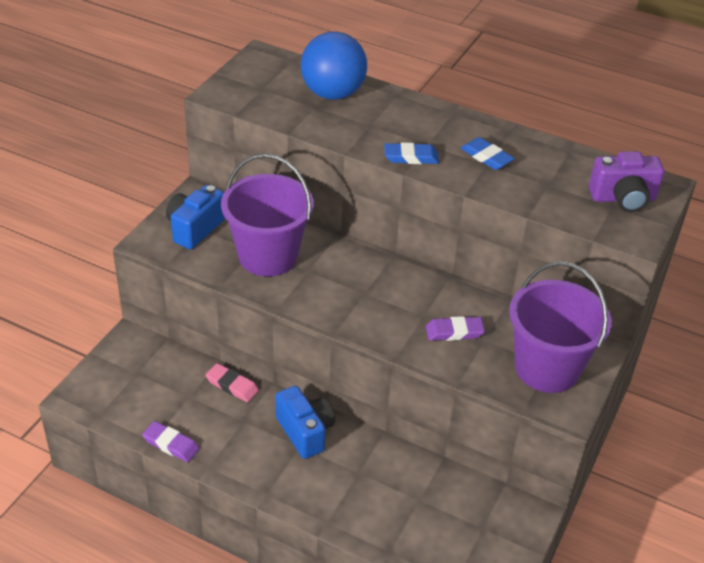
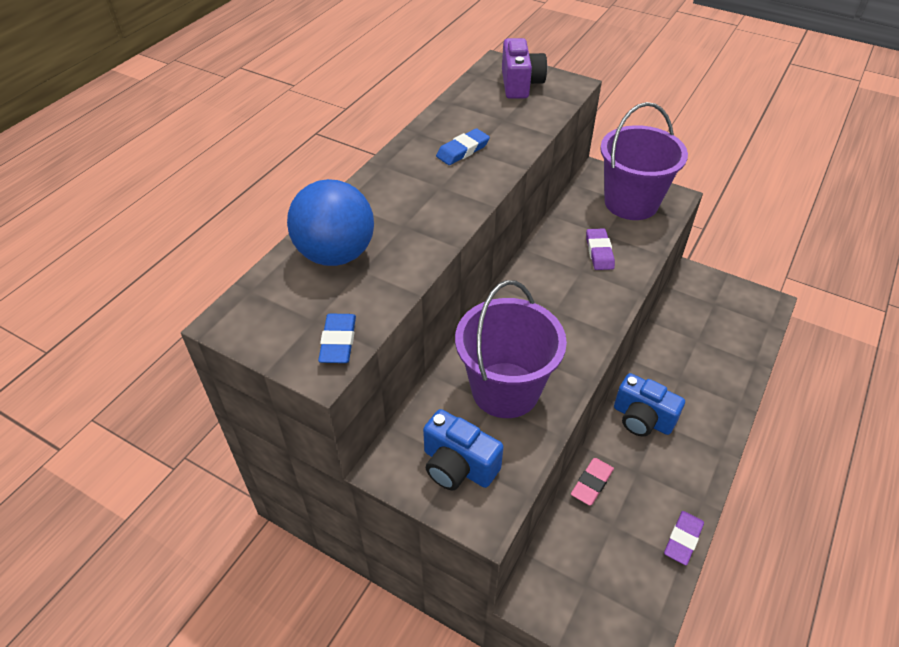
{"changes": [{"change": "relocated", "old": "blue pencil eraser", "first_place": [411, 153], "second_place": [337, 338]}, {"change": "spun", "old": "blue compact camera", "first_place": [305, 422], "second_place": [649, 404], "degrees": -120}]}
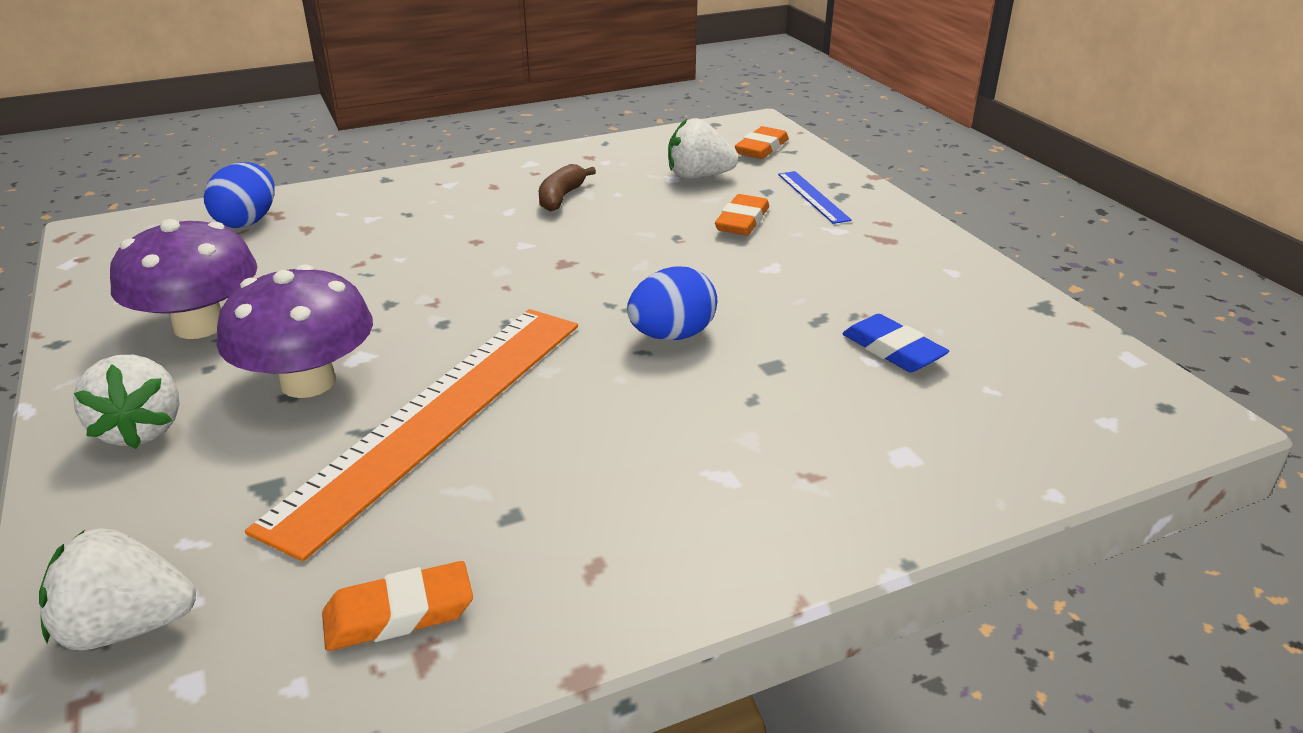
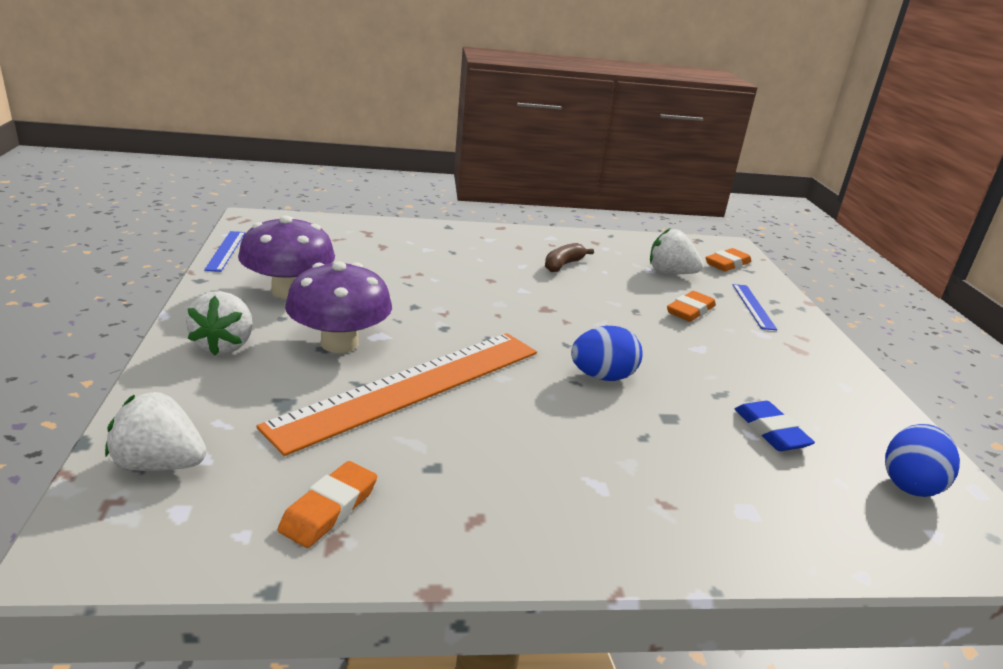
{"changes": [{"change": "appeared", "new": "blue measuring stick", "second_place": [224, 251]}, {"change": "spun", "old": "bright orange pencil eraser", "first_place": [397, 606], "second_place": [327, 504], "degrees": -60}, {"change": "relocated", "old": "blue egg", "first_place": [239, 195], "second_place": [922, 460]}]}
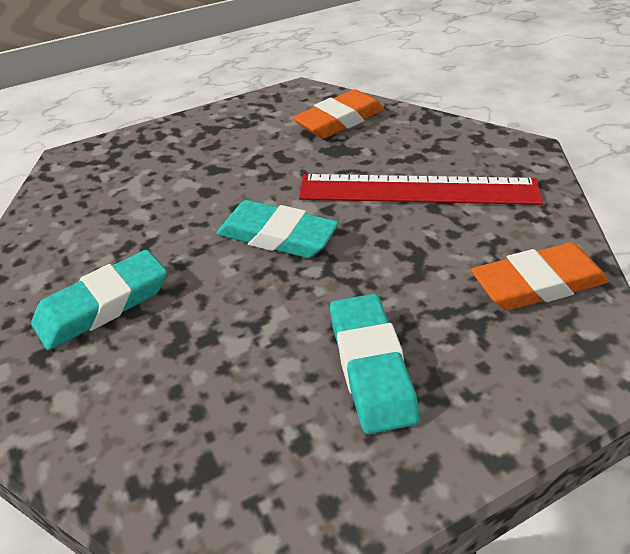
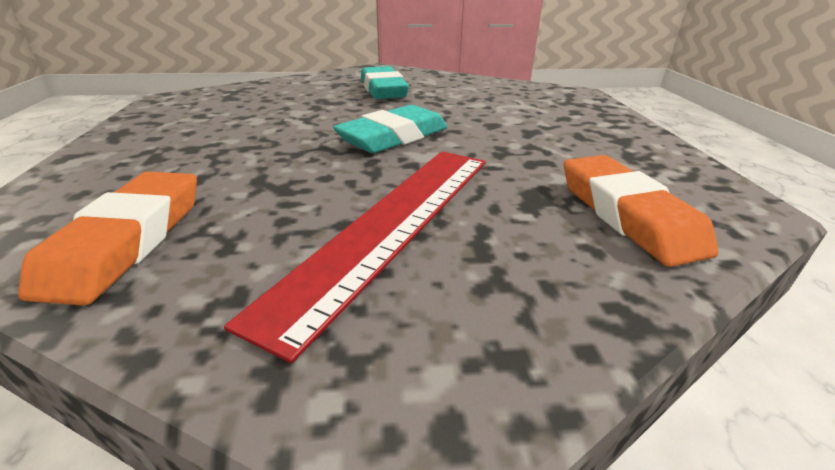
{"changes": [{"change": "missing", "old": "turquoise pencil eraser", "first_place": [374, 364]}]}
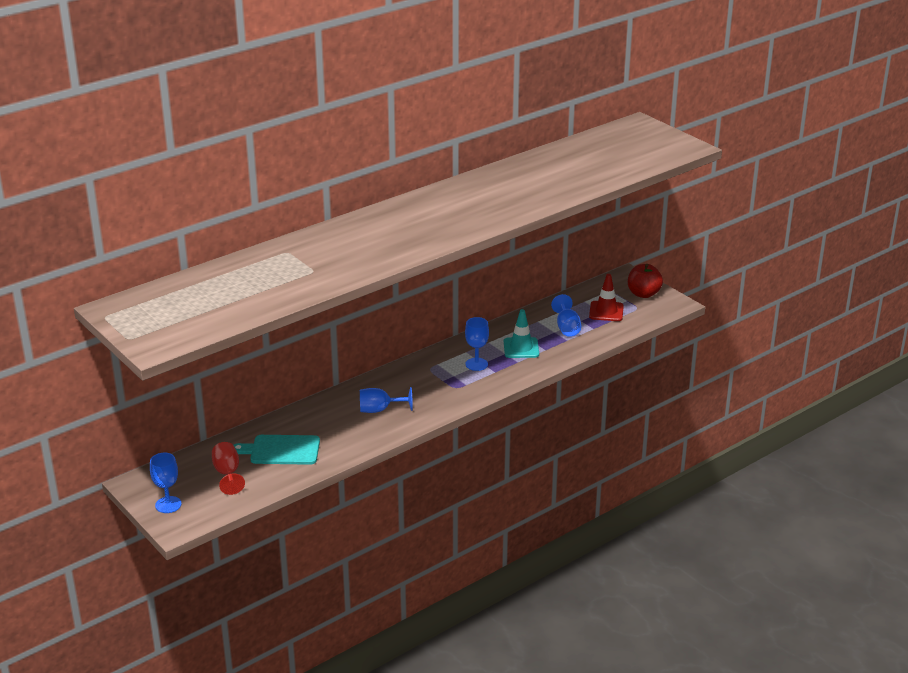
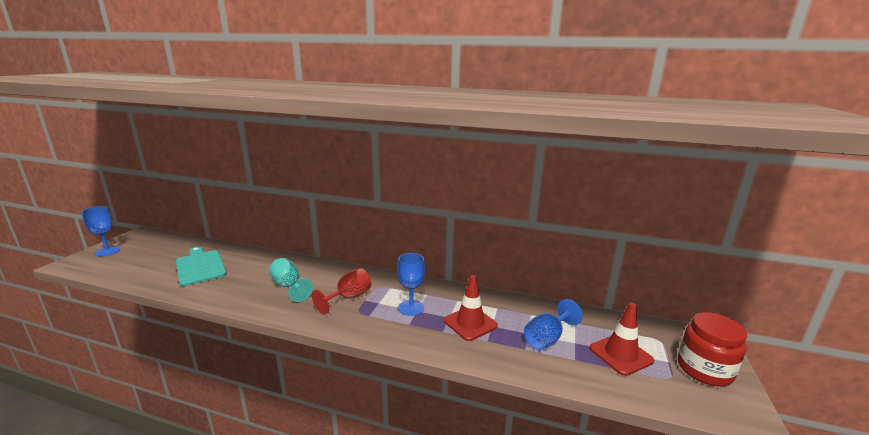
{"changes": [{"change": "colour", "old": "blue chalice", "new": "turquoise chalice", "first_place": [386, 400], "second_place": [291, 280]}, {"change": "relocated", "old": "crimson chalice", "first_place": [228, 468], "second_place": [341, 291]}, {"change": "colour", "old": "turquoise road cone", "new": "crimson road cone", "first_place": [521, 333], "second_place": [471, 308]}, {"change": "exchanged", "old": "crimson apple fruit", "new": "crimson jar", "first_place": [645, 281], "second_place": [712, 349]}]}
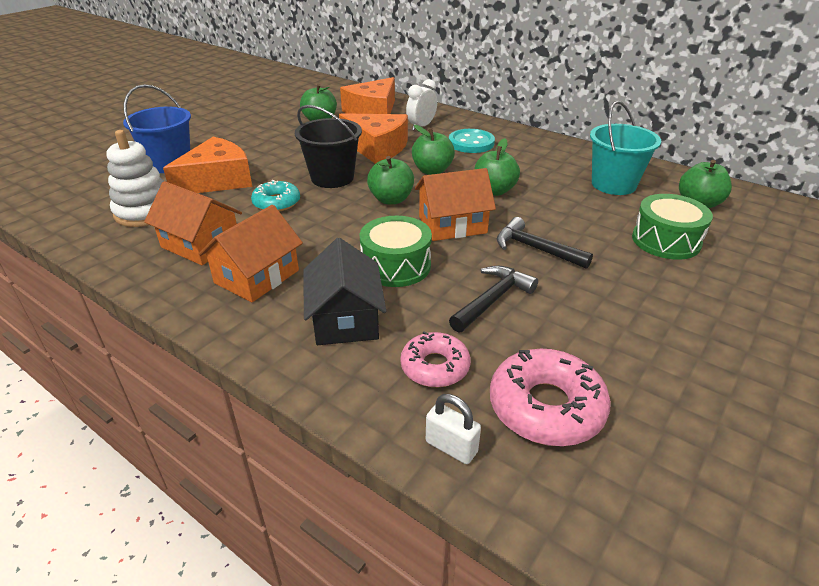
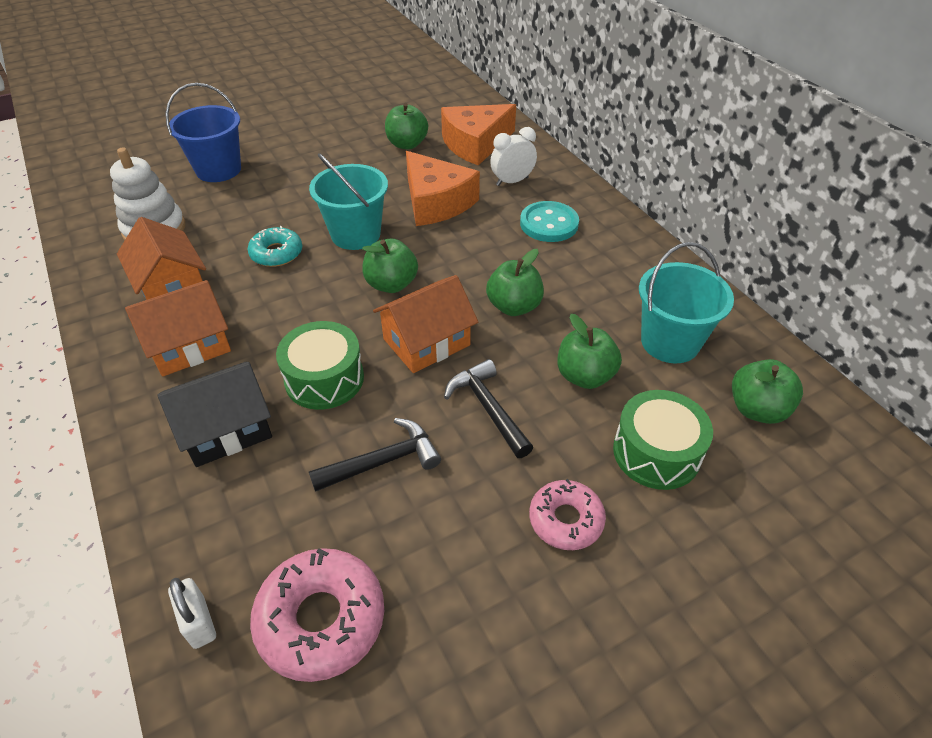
{"changes": [{"change": "spun", "old": "jet-black house", "first_place": [345, 291], "second_place": [214, 414], "degrees": 45}, {"change": "colour", "old": "jet-black bucket", "new": "turquoise bucket", "first_place": [328, 146], "second_place": [348, 201]}, {"change": "spun", "old": "bright orange house", "first_place": [455, 204], "second_place": [425, 324], "degrees": -45}, {"change": "relocated", "old": "pink donut", "first_place": [435, 359], "second_place": [567, 514]}, {"change": "relocated", "old": "emerald apple fruit", "first_place": [433, 150], "second_place": [589, 351]}, {"change": "missing", "old": "bright orange piece of cheese", "first_place": [207, 165]}]}
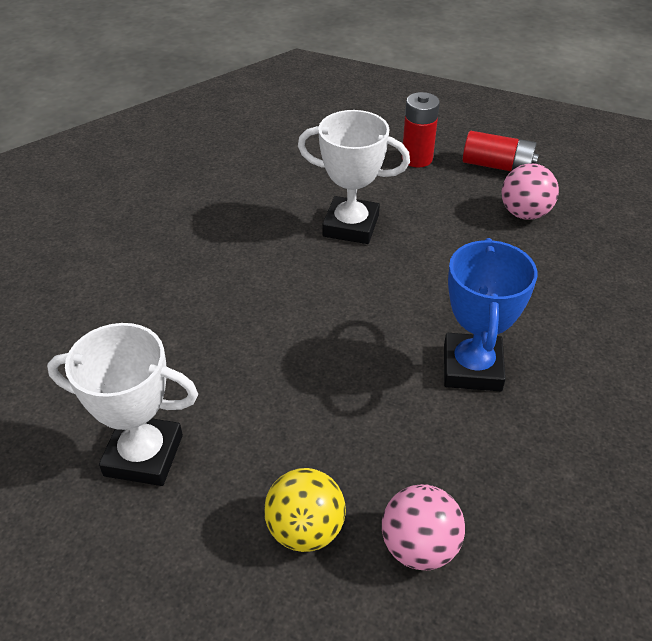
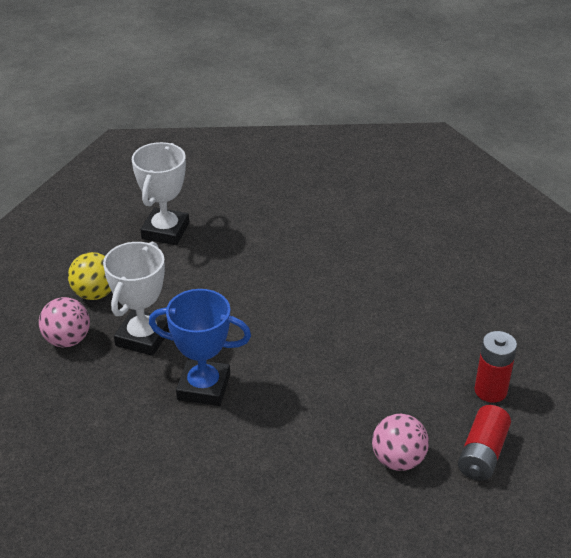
{"changes": [{"change": "relocated", "old": "white award cup", "first_place": [354, 177], "second_place": [136, 299]}]}
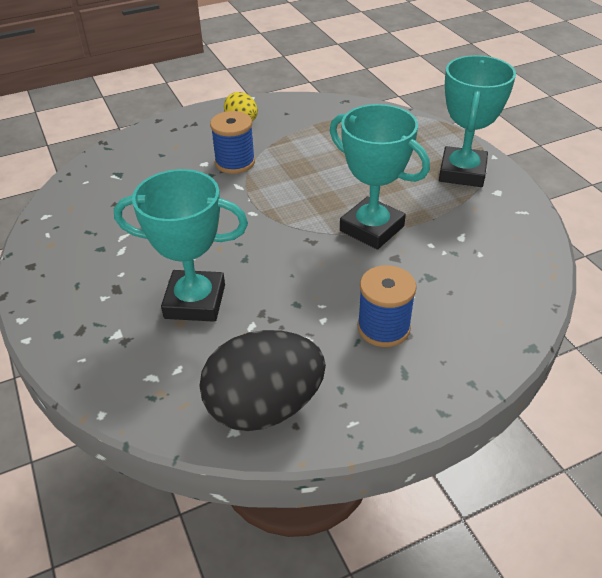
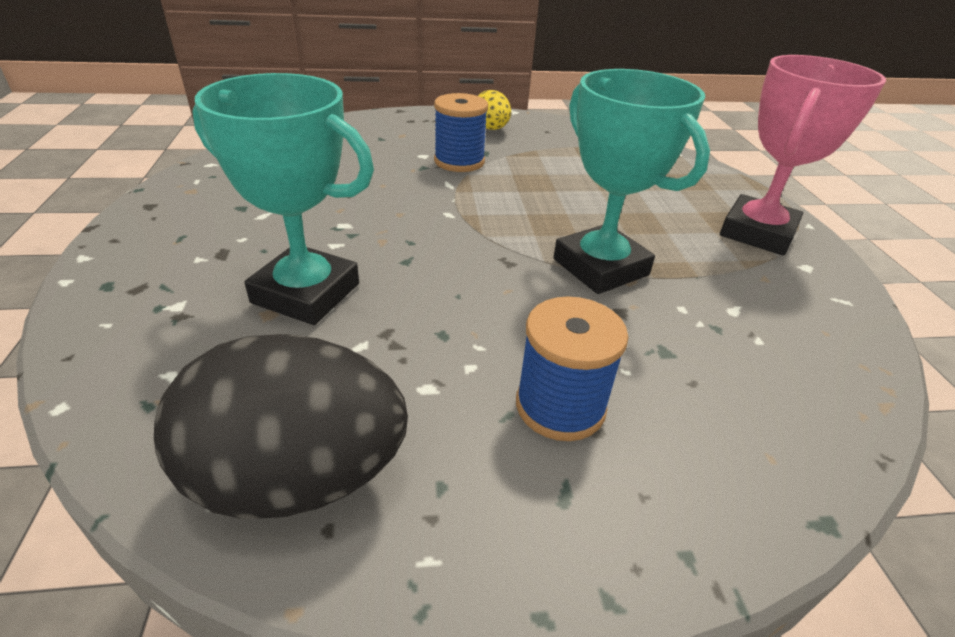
{"changes": [{"change": "colour", "old": "turquoise award cup", "new": "pink award cup", "first_place": [477, 121], "second_place": [803, 155]}]}
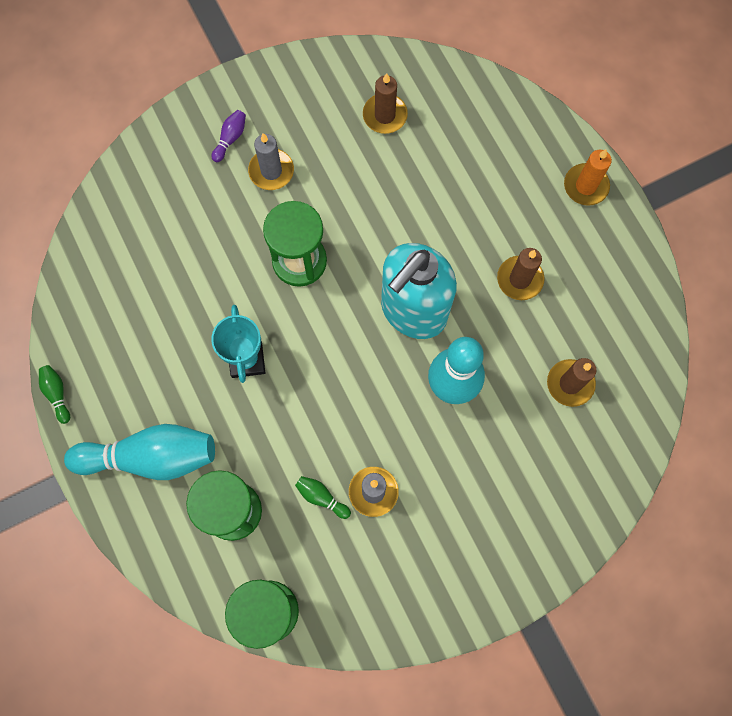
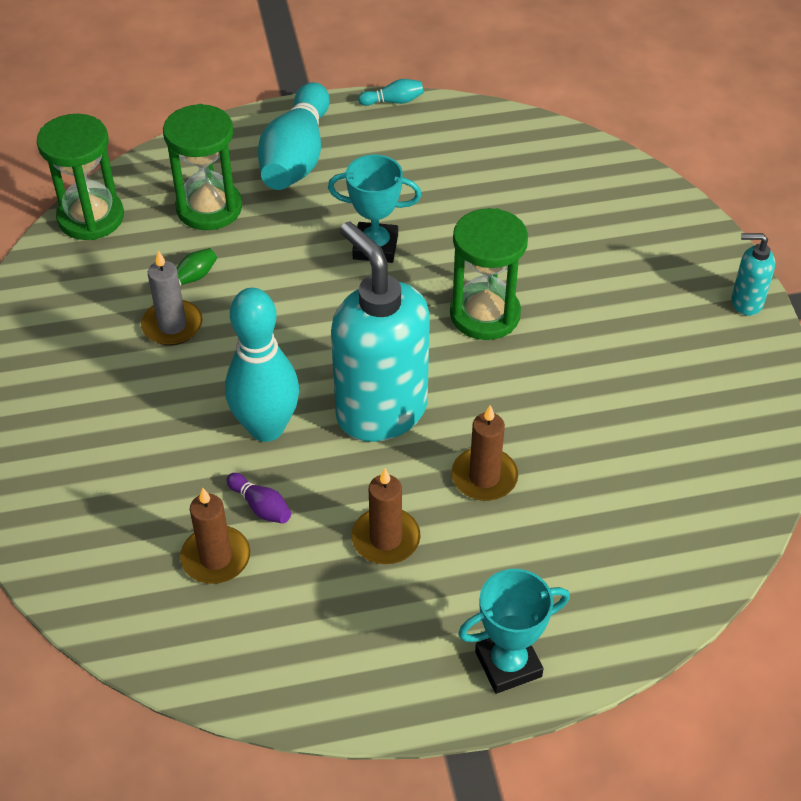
{"changes": [{"change": "relocated", "old": "royal purple tenpin", "first_place": [229, 136], "second_place": [258, 498]}, {"change": "colour", "old": "emerald tenpin", "new": "turquoise tenpin", "first_place": [54, 394], "second_place": [391, 92]}, {"change": "relocated", "old": "brown candle", "first_place": [385, 103], "second_place": [484, 453]}, {"change": "exchanged", "old": "bright orange candle", "new": "turquoise award cup", "first_place": [588, 177], "second_place": [514, 631]}, {"change": "appeared", "new": "turquoise soap pump", "second_place": [753, 274]}, {"change": "missing", "old": "gray candle", "first_place": [271, 161]}]}
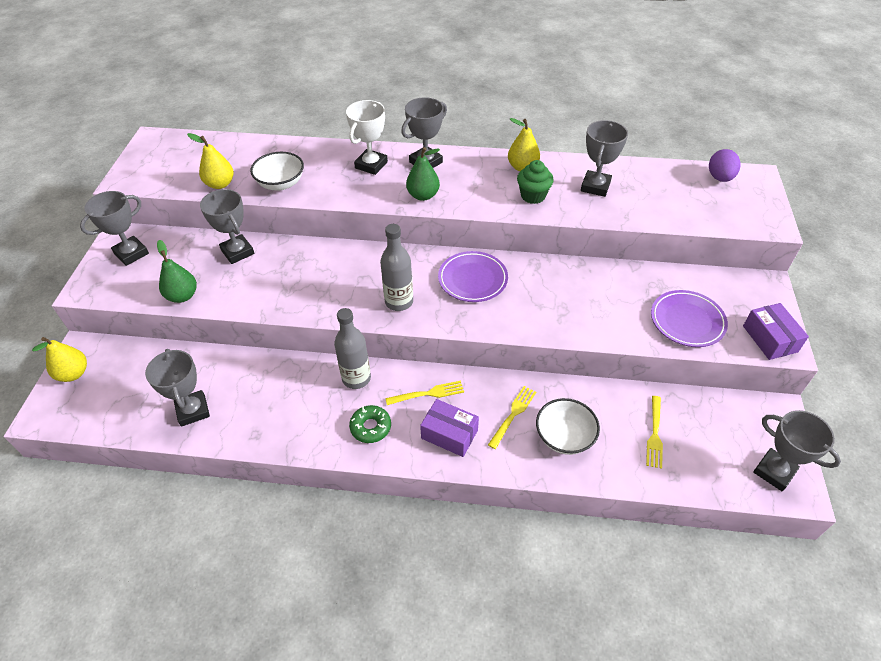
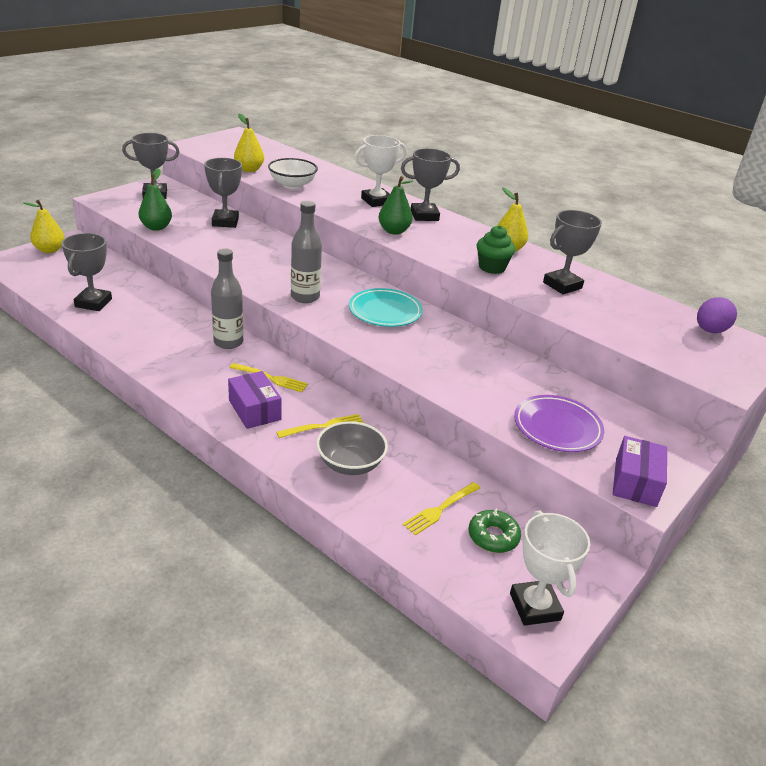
{"changes": [{"change": "colour", "old": "white bowl", "new": "gray bowl", "first_place": [568, 426], "second_place": [352, 448]}, {"change": "colour", "old": "royal purple dinner plate", "new": "turquoise dinner plate", "first_place": [473, 276], "second_place": [386, 307]}, {"change": "relocated", "old": "emerald donut", "first_place": [370, 424], "second_place": [495, 530]}, {"change": "colour", "old": "gray award cup", "new": "white award cup", "first_place": [797, 450], "second_place": [550, 568]}]}
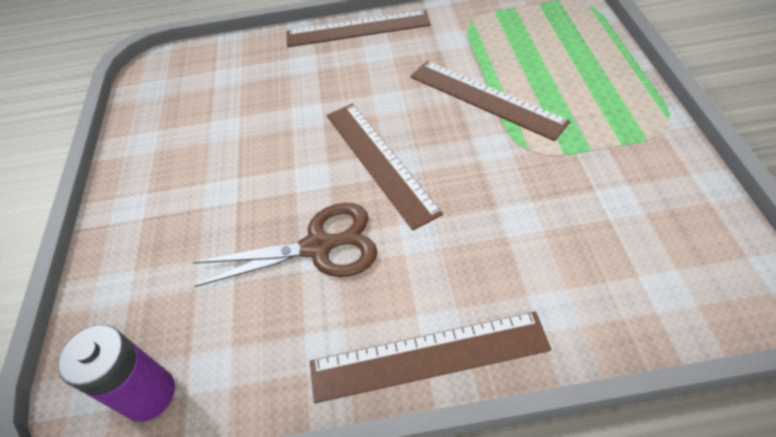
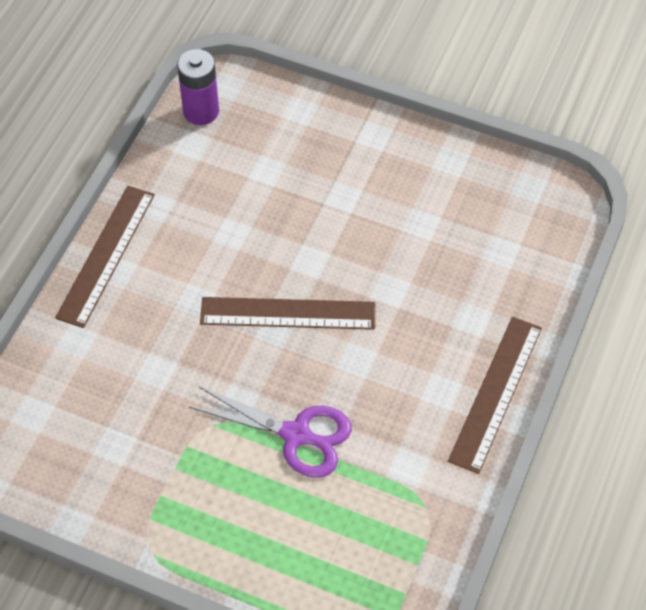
{"changes": [{"change": "exchanged", "old": "brown measuring stick", "new": "royal purple shears", "first_place": [490, 101], "second_place": [270, 432]}, {"change": "missing", "old": "brown shears", "first_place": [285, 245]}]}
